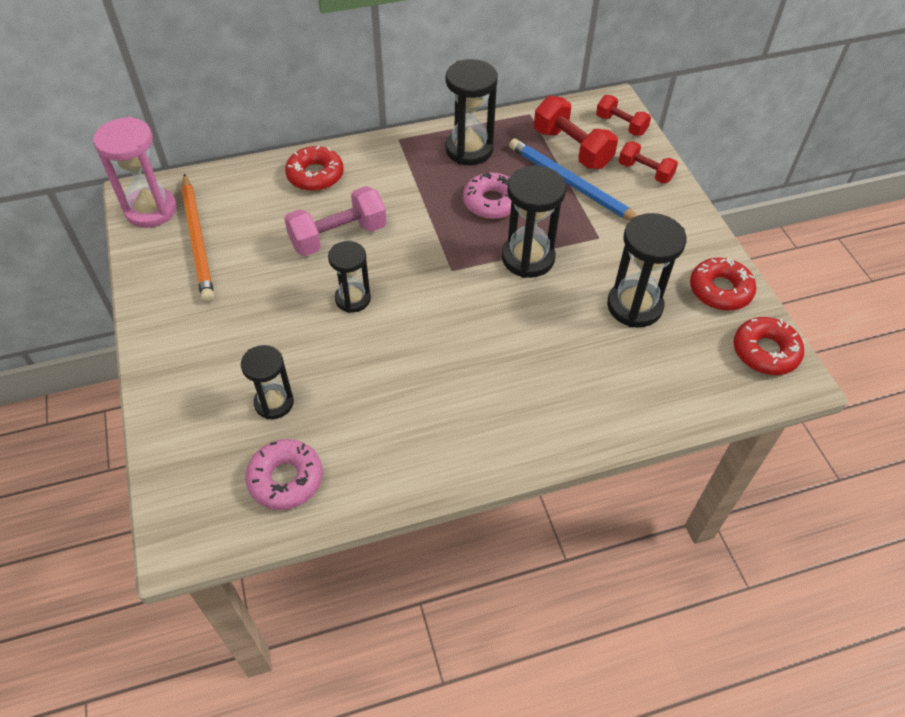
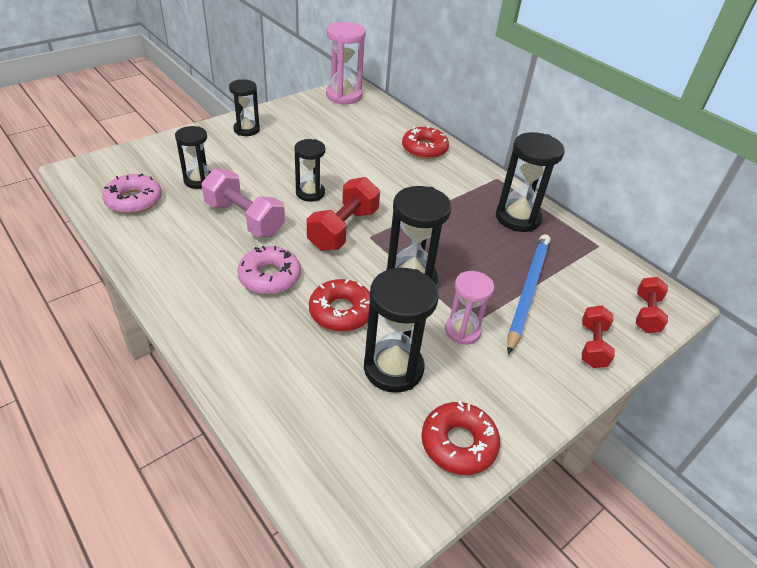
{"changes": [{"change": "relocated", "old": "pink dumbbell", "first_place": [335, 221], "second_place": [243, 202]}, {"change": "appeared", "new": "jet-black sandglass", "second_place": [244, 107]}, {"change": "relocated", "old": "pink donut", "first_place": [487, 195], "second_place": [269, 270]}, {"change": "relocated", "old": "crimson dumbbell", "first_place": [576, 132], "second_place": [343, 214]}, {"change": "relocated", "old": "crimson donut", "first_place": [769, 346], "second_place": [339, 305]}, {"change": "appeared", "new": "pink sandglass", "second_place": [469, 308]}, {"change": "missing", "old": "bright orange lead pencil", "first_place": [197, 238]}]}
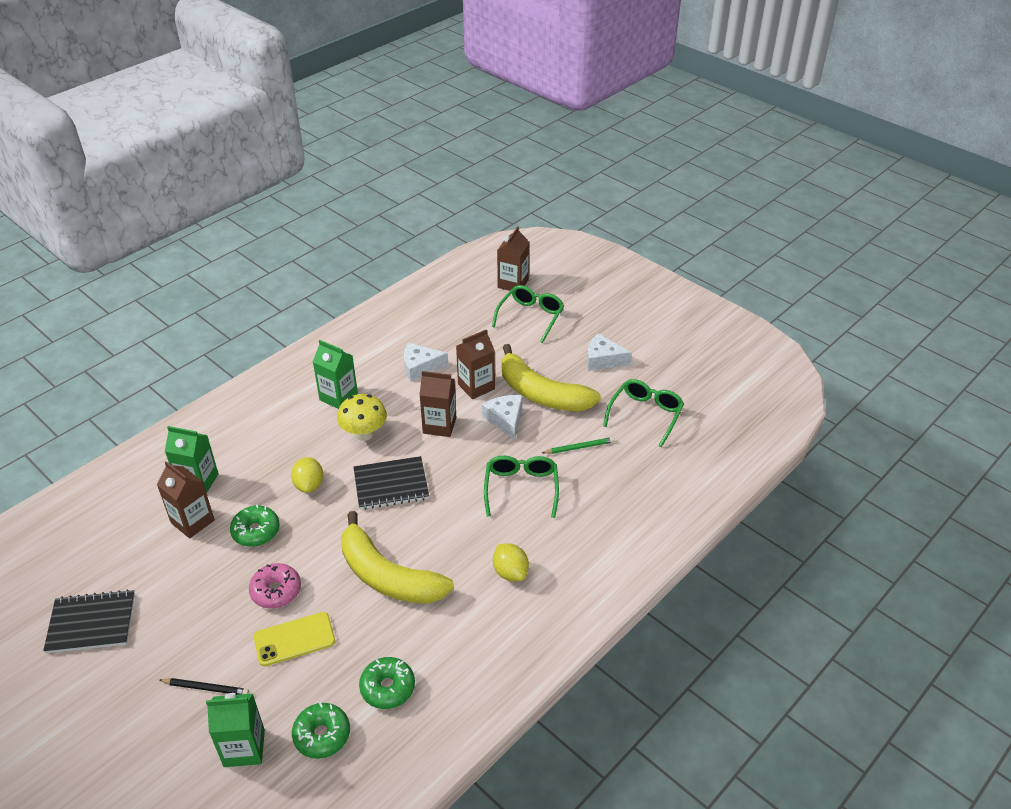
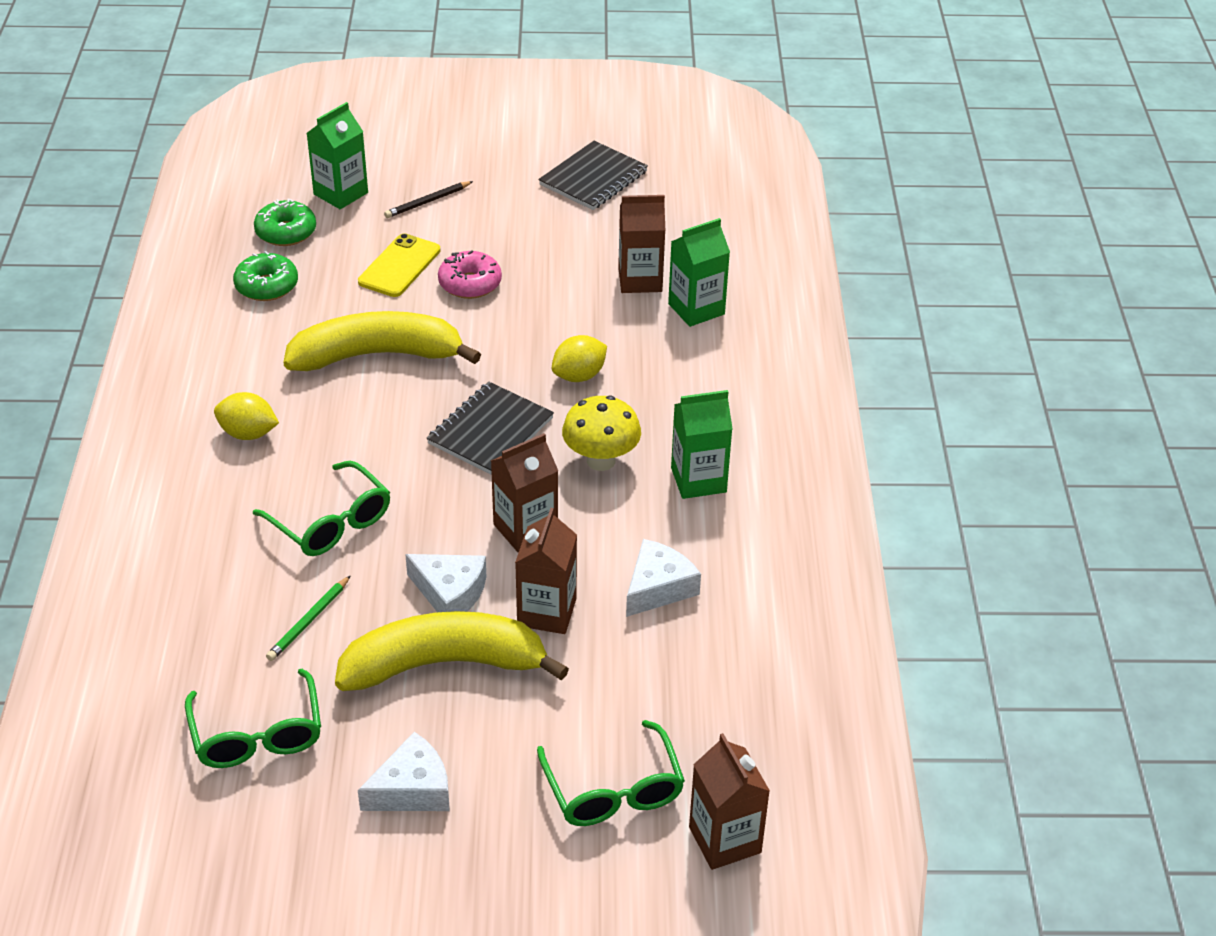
{"changes": [{"change": "spun", "old": "yellow lemon", "first_place": [307, 475], "second_place": [579, 358], "degrees": -75}, {"change": "missing", "old": "emerald donut", "first_place": [255, 526]}]}
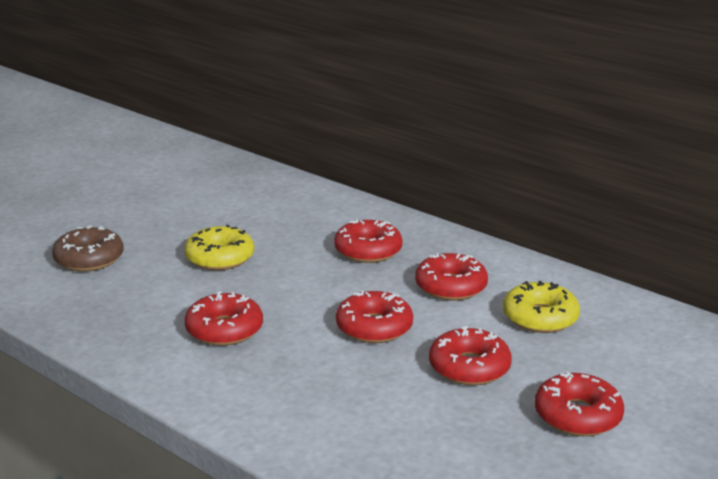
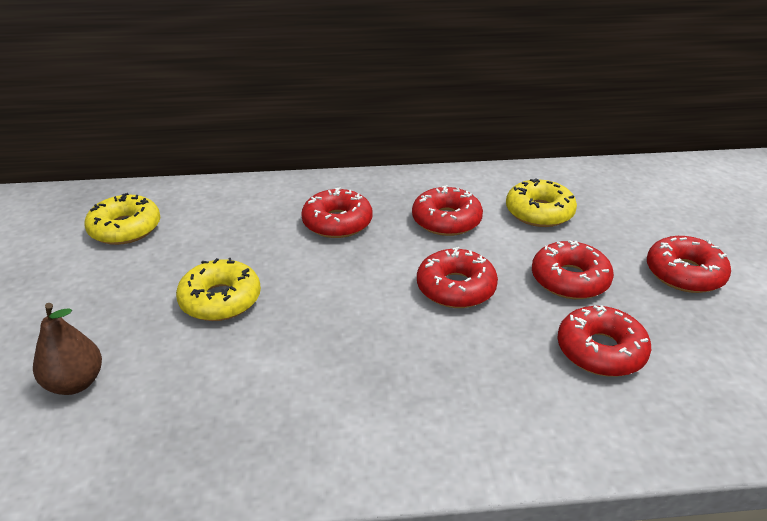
{"changes": [{"change": "exchanged", "old": "brown donut", "new": "brown toy pear", "first_place": [88, 249], "second_place": [67, 349]}, {"change": "appeared", "new": "yellow donut", "second_place": [122, 219]}, {"change": "relocated", "old": "crimson donut", "first_place": [224, 318], "second_place": [604, 341]}]}
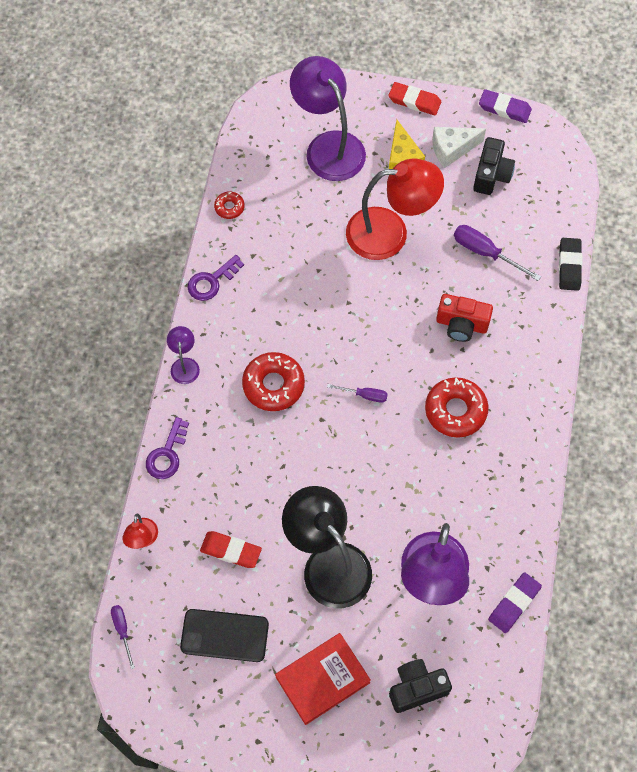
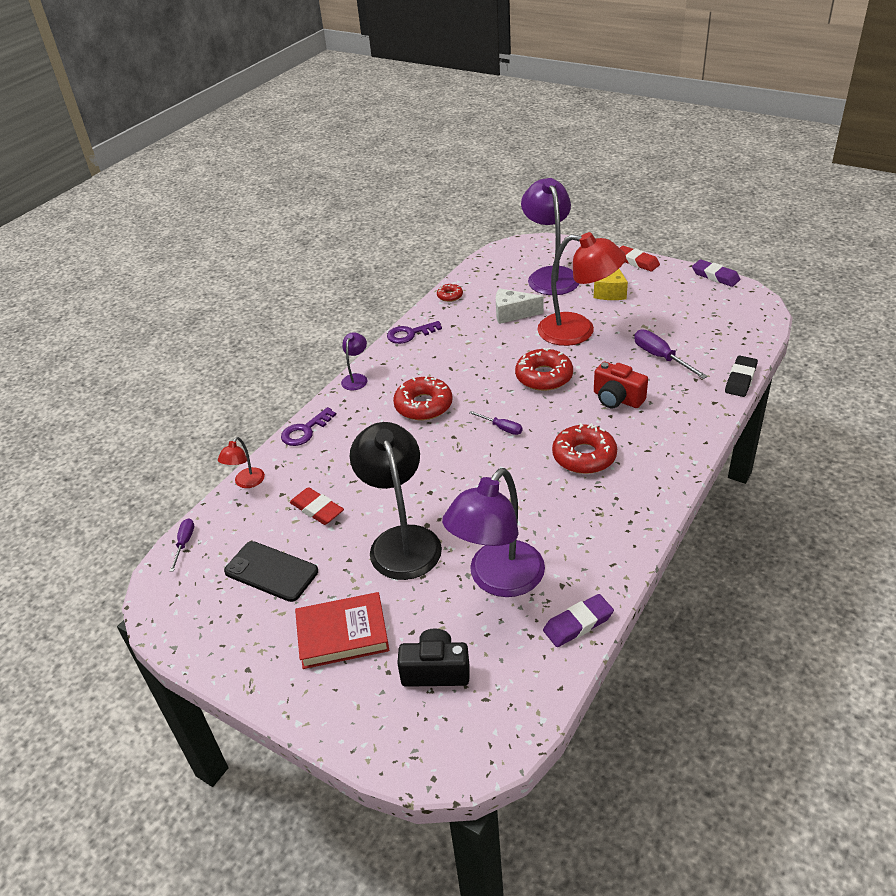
{"changes": [{"change": "relocated", "old": "white piece of cheese", "first_place": [459, 147], "second_place": [519, 306]}, {"change": "appeared", "new": "crimson donut", "second_place": [544, 369]}, {"change": "missing", "old": "jet-black compact camera", "first_place": [494, 166]}]}
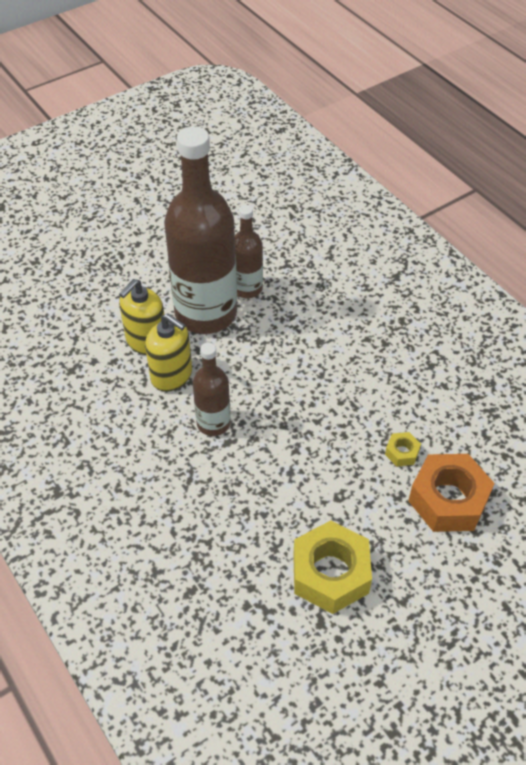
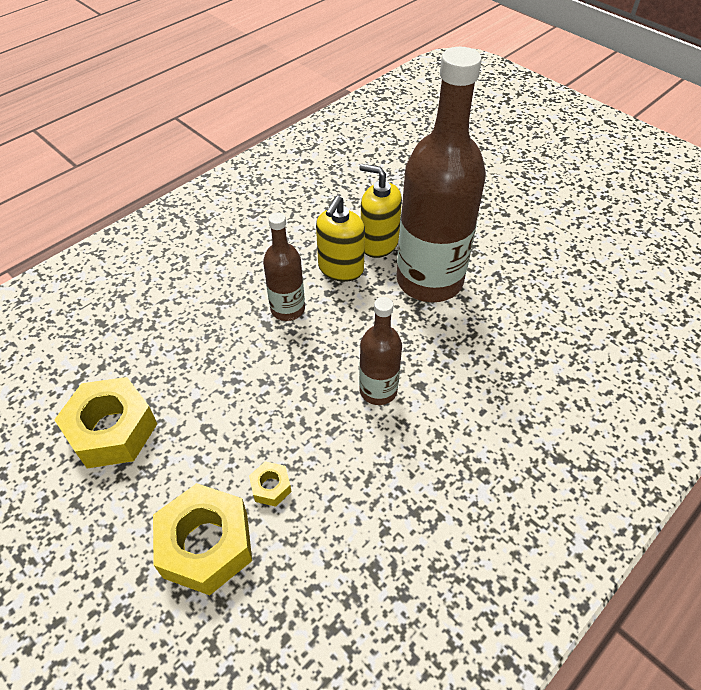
{"changes": [{"change": "colour", "old": "bright orange hex nut", "new": "yellow hex nut", "first_place": [451, 493], "second_place": [202, 539]}, {"change": "relocated", "old": "brown drink bottle", "first_place": [249, 251], "second_place": [380, 351]}]}
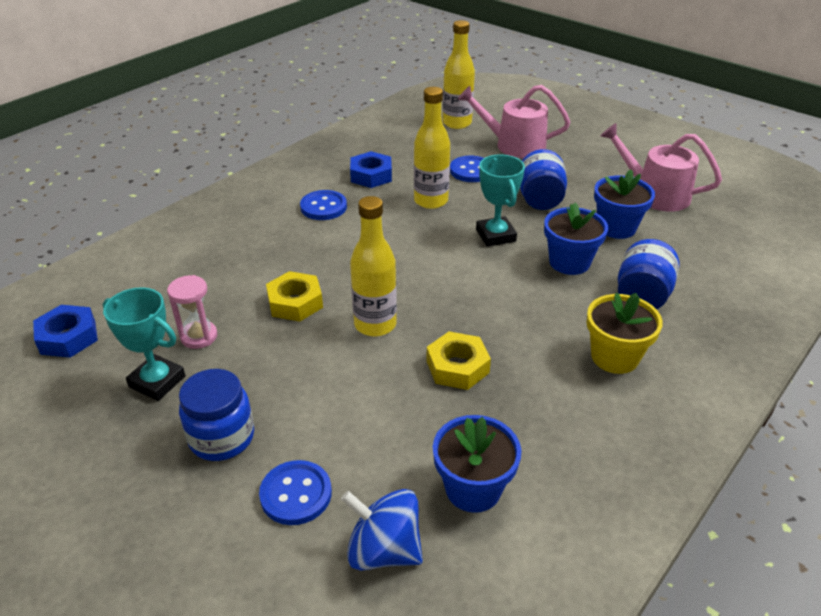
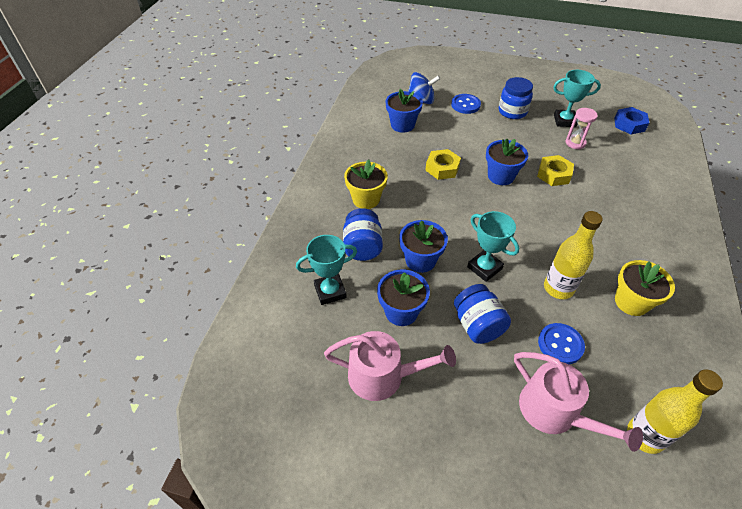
{"changes": [{"change": "appeared", "new": "turquoise award cup", "second_place": [326, 270]}, {"change": "exchanged", "old": "yellow drink bottle", "new": "blue plant pot", "first_place": [373, 266], "second_place": [507, 161]}, {"change": "spun", "old": "pink sprinkling can", "first_place": [514, 121], "second_place": [578, 402], "degrees": 60}, {"change": "exchanged", "old": "blue hex nut", "new": "yellow plant pot", "first_place": [371, 169], "second_place": [645, 288]}, {"change": "missing", "old": "blue shirt button", "first_place": [323, 205]}]}
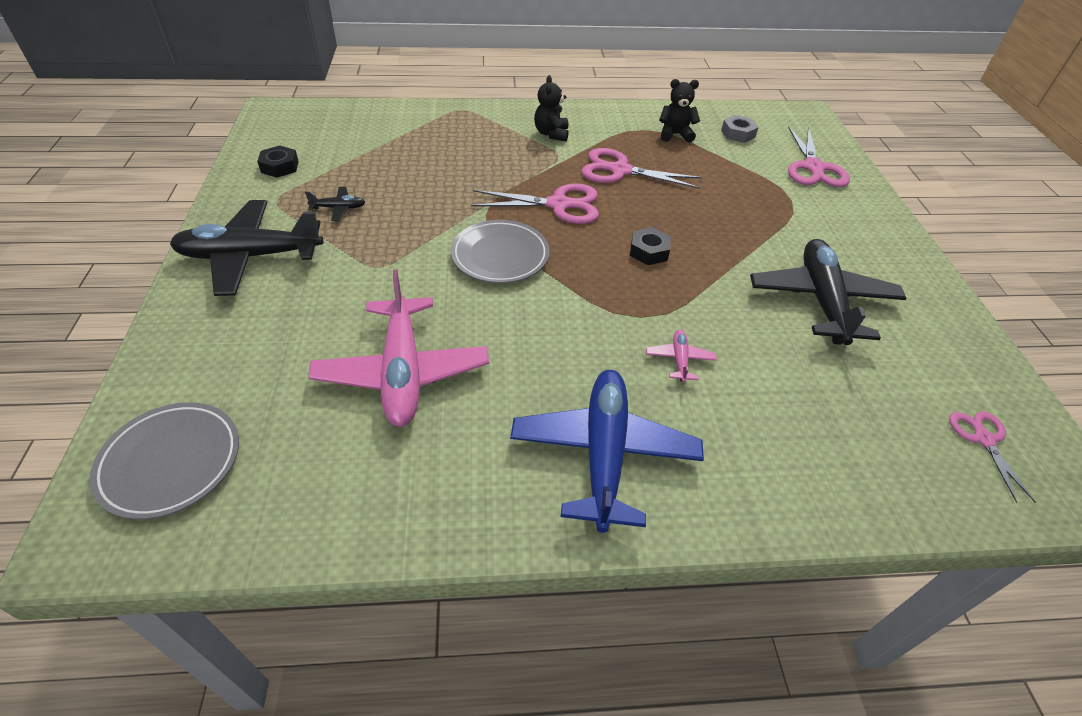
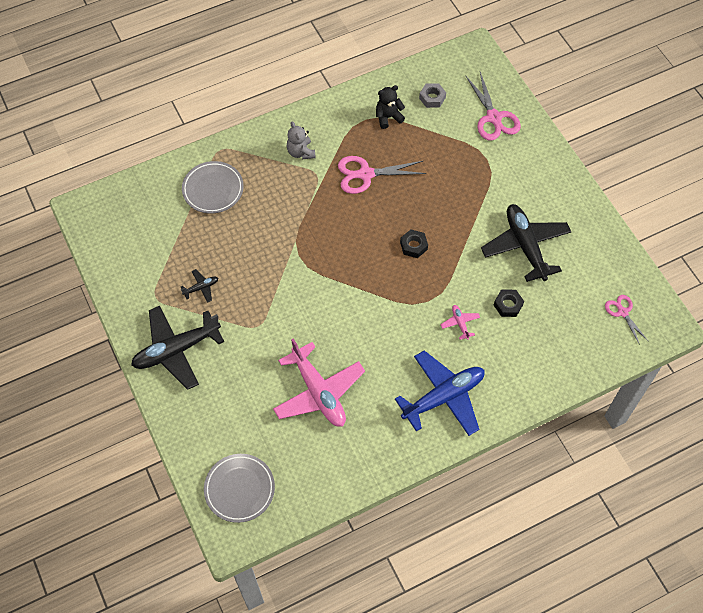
{"changes": [{"change": "relocated", "old": "gray dinner plate", "first_place": [500, 251], "second_place": [213, 187]}, {"change": "colour", "old": "jet-black teddy bear", "new": "gray teddy bear", "first_place": [551, 108], "second_place": [301, 140]}, {"change": "spun", "old": "blue toy plane", "first_place": [607, 451], "second_place": [439, 393], "degrees": 75}, {"change": "relocated", "old": "jet-black hex nut", "first_place": [278, 161], "second_place": [509, 303]}, {"change": "missing", "old": "pink shears", "first_place": [535, 203]}]}
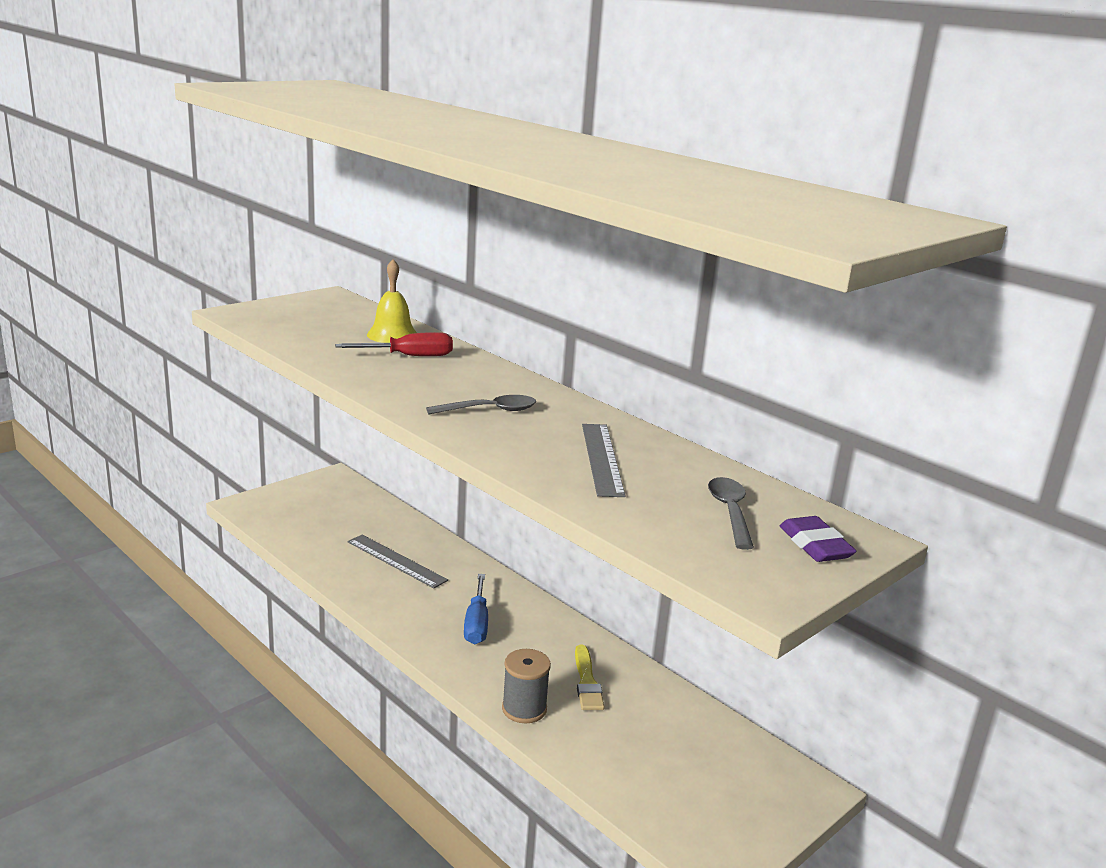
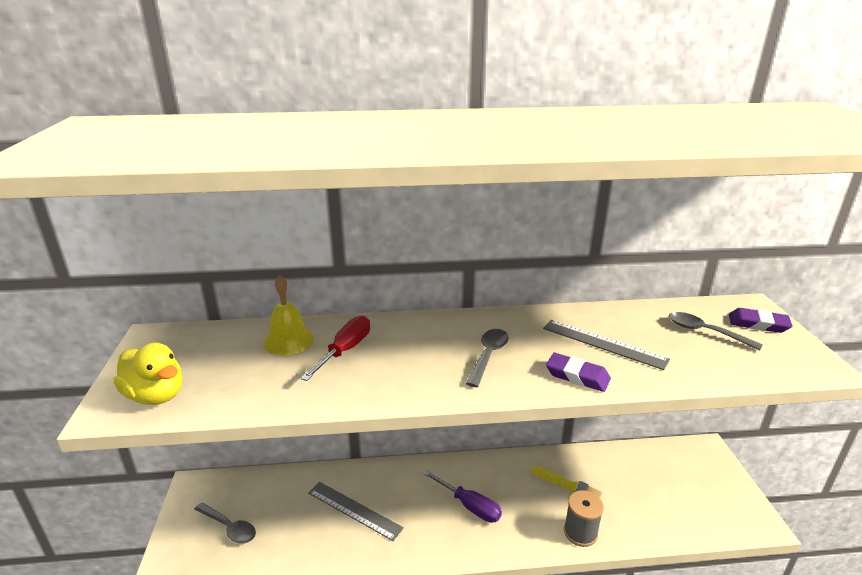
{"changes": [{"change": "appeared", "new": "yellow duck", "second_place": [147, 373]}, {"change": "appeared", "new": "gray spoon", "second_place": [225, 523]}, {"change": "spun", "old": "gray measuring stick", "first_place": [398, 561], "second_place": [356, 511], "degrees": 45}, {"change": "colour", "old": "blue screwdriver", "new": "royal purple screwdriver", "first_place": [476, 609], "second_place": [462, 496]}, {"change": "appeared", "new": "royal purple pencil eraser", "second_place": [578, 372]}]}
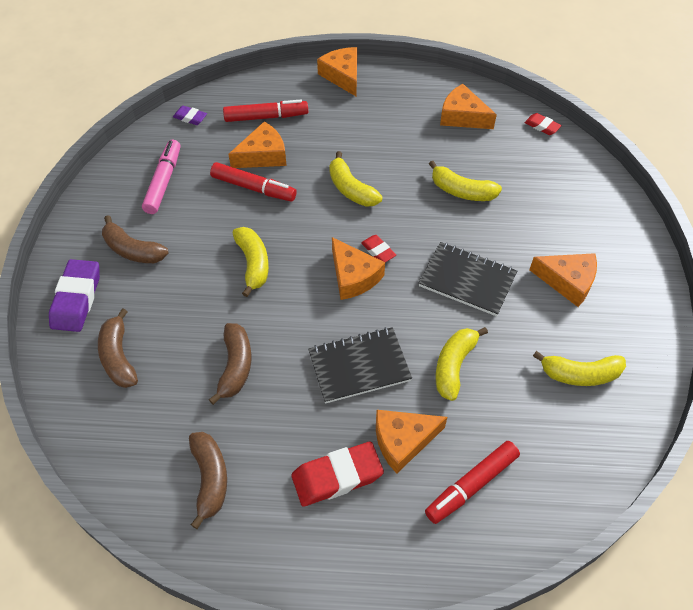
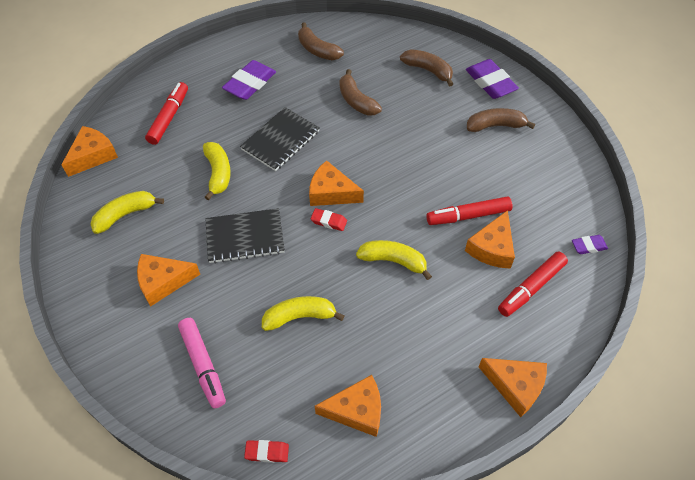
{"changes": [{"change": "relocated", "old": "bright orange piece of cheese", "first_place": [411, 442], "second_place": [89, 151]}, {"change": "relocated", "old": "pink felt pen", "first_place": [161, 177], "second_place": [202, 363]}, {"change": "colour", "old": "crimson pencil eraser", "new": "royal purple pencil eraser", "first_place": [338, 474], "second_place": [249, 80]}, {"change": "missing", "old": "yellow banana fruit", "first_place": [251, 262]}]}
